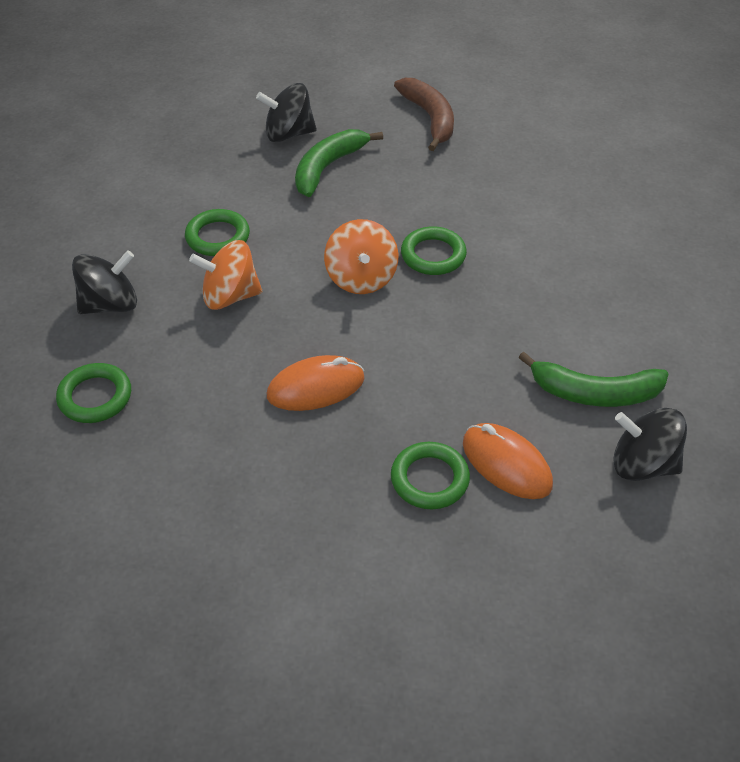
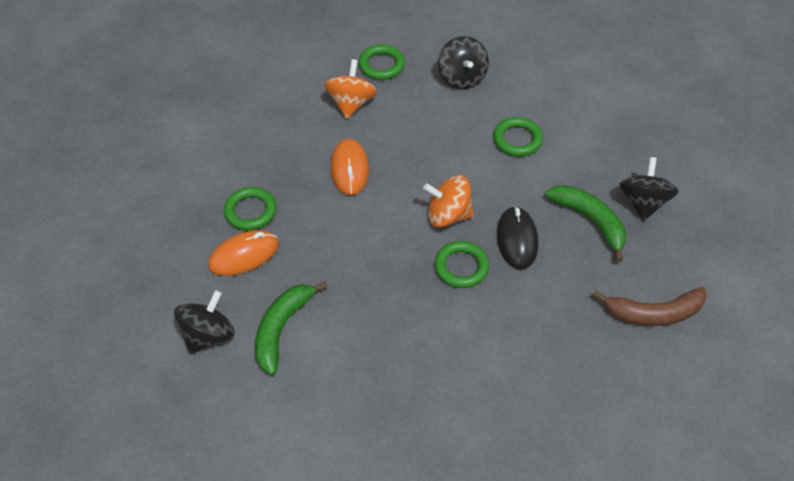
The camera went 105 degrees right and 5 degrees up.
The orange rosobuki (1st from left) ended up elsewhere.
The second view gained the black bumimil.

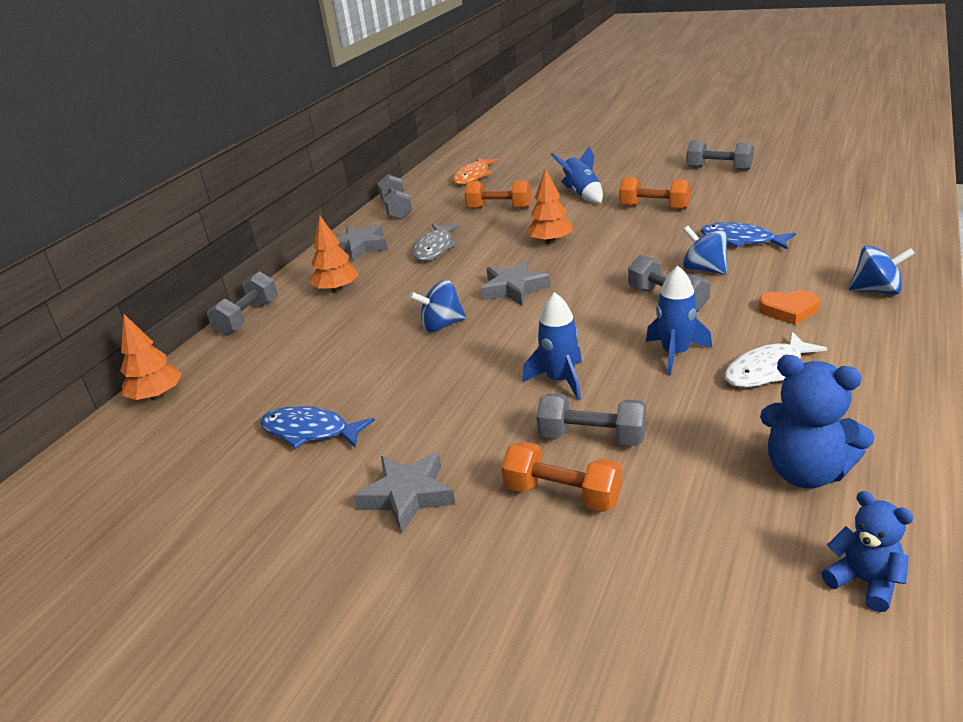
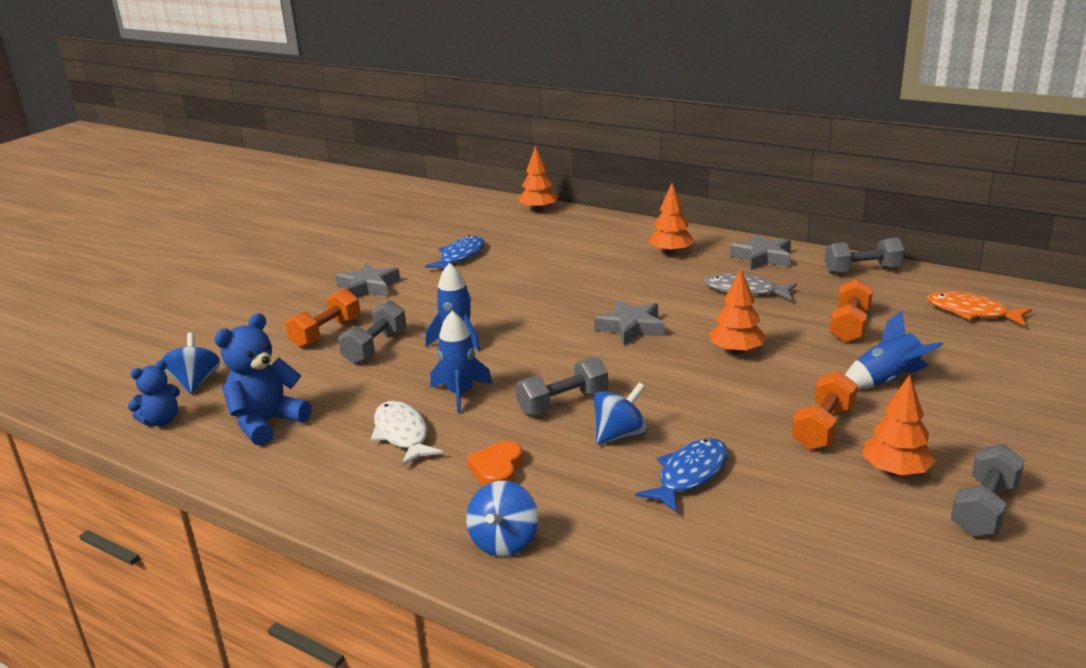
The camera went 95 degrees right and 5 degrees down.
The second view lost the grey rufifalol (1st from left).
The blue rosobuki (1st from left) ended up elsewhere.
The second view gained the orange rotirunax (4th from left).

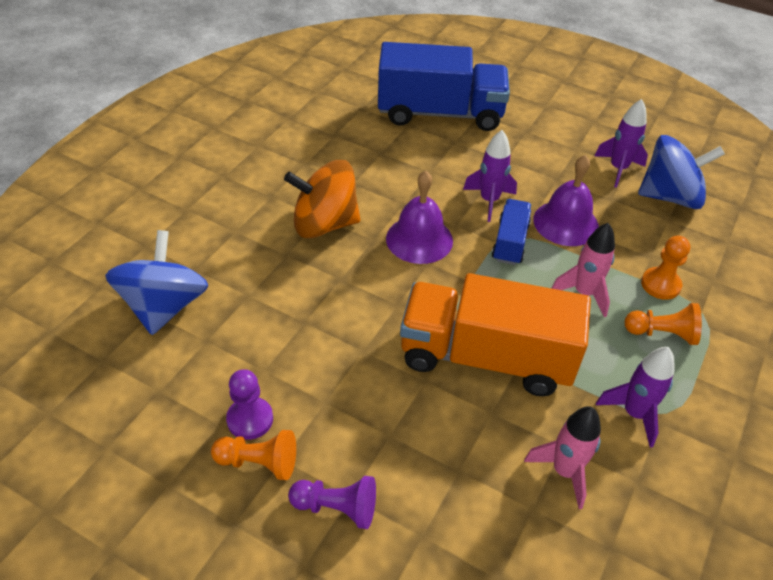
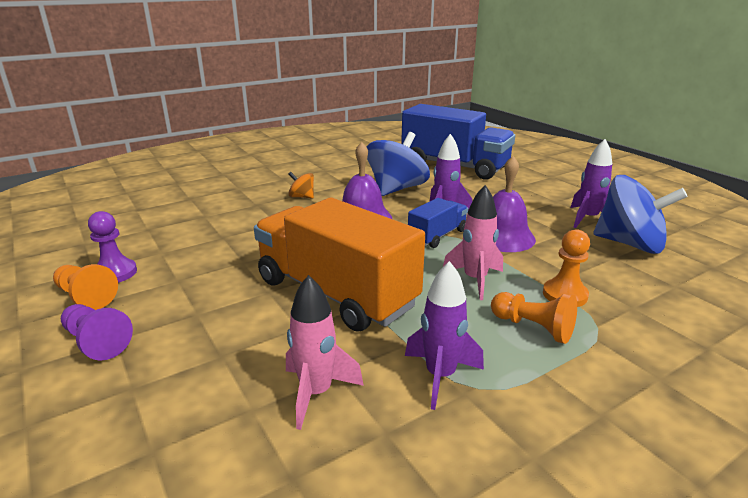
The camera went 30 degrees right and 20 degrees down.
The size of the orange rosobuki changed by a factor of 0.46.
The blue rosobuki (1st from left) ended up elsewhere.

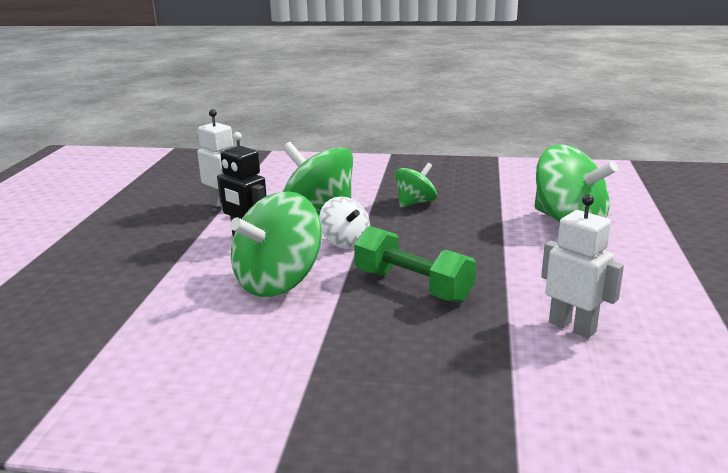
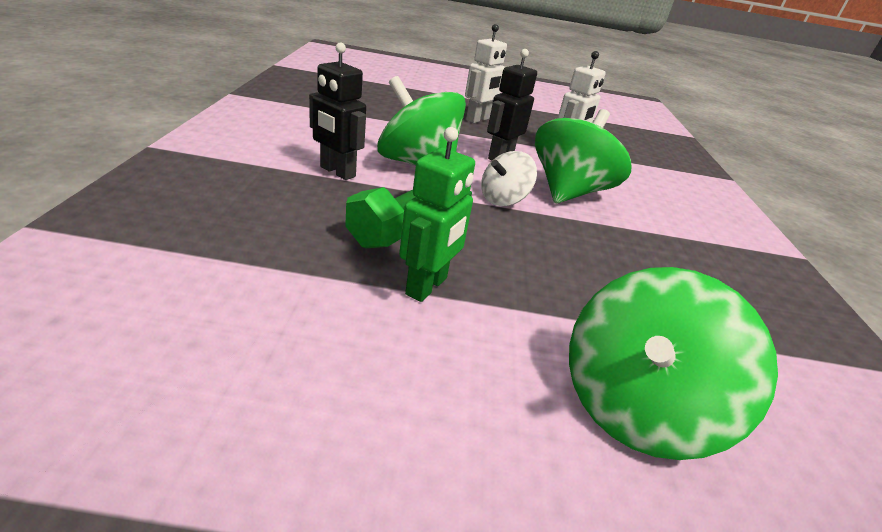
The camera went 80 degrees right and 10 degrees up.
The second view lost the green rosobuki (3rd from left).
The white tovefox (2nd from left in the first image) ended up elsewhere.
The second view gained the black tovefox (1st from left).
The second view gained the green tovefox.

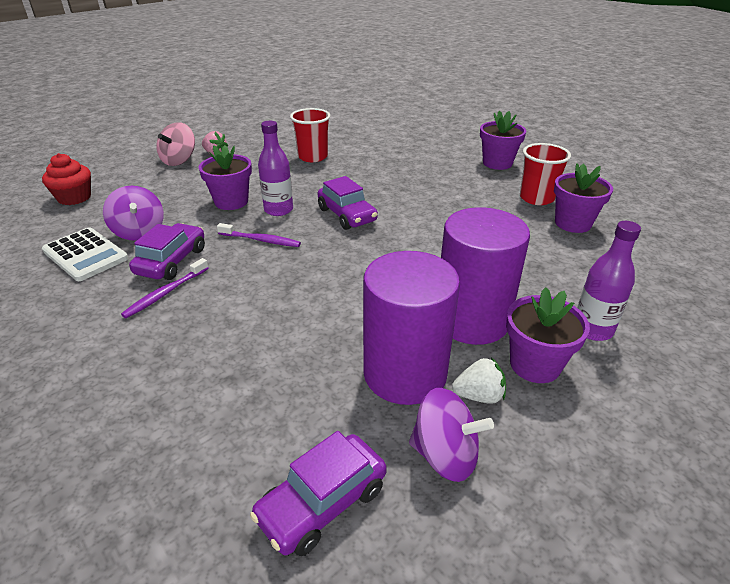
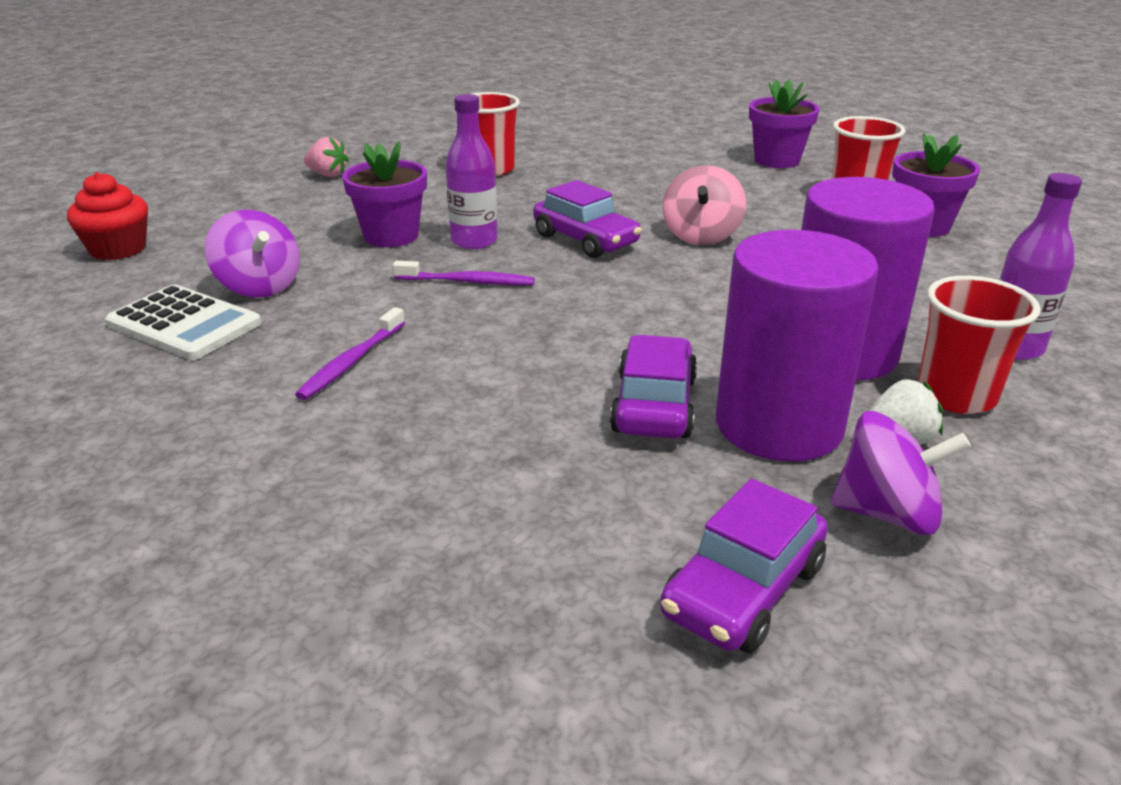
The camera went 10 degrees left and 5 degrees down.
The pink rosobuki ended up elsewhere.
The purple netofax (1st from left in the first image) ended up elsewhere.
Where the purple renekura (3rd from left) stood, the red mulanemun (3rd from left) came to stand.

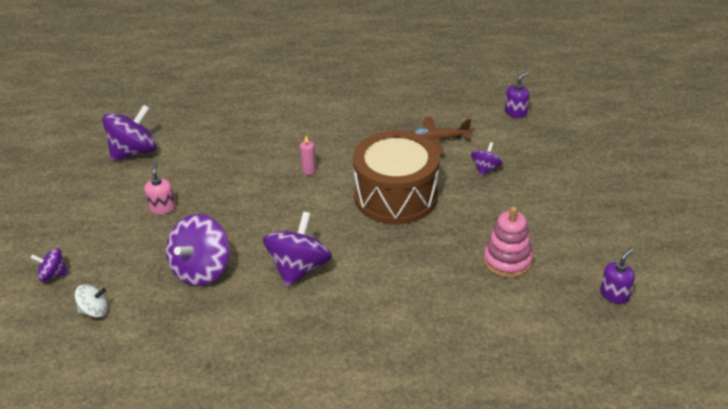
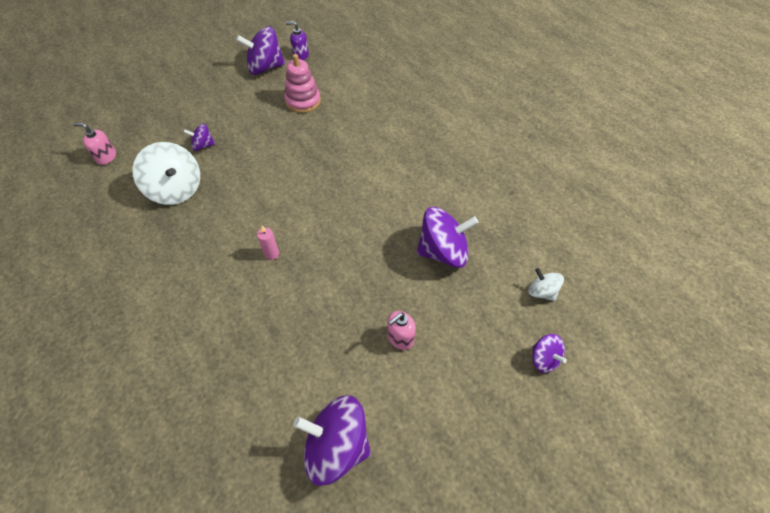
The camera went 125 degrees left and 15 degrees up.
What was the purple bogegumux (1st from left) turned into the pink bogegumux (1st from left).
Where the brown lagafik stood, the white rosobuki (1st from left) came to stand.
The second view lost the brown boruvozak.
The purple rosobuki (4th from left in the first image) ended up elsewhere.

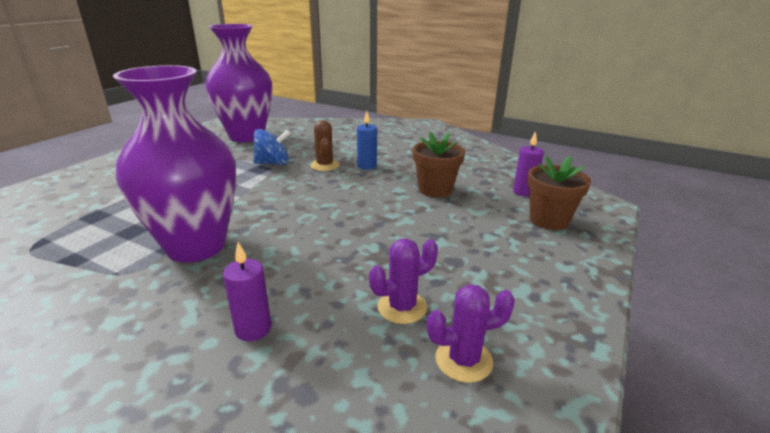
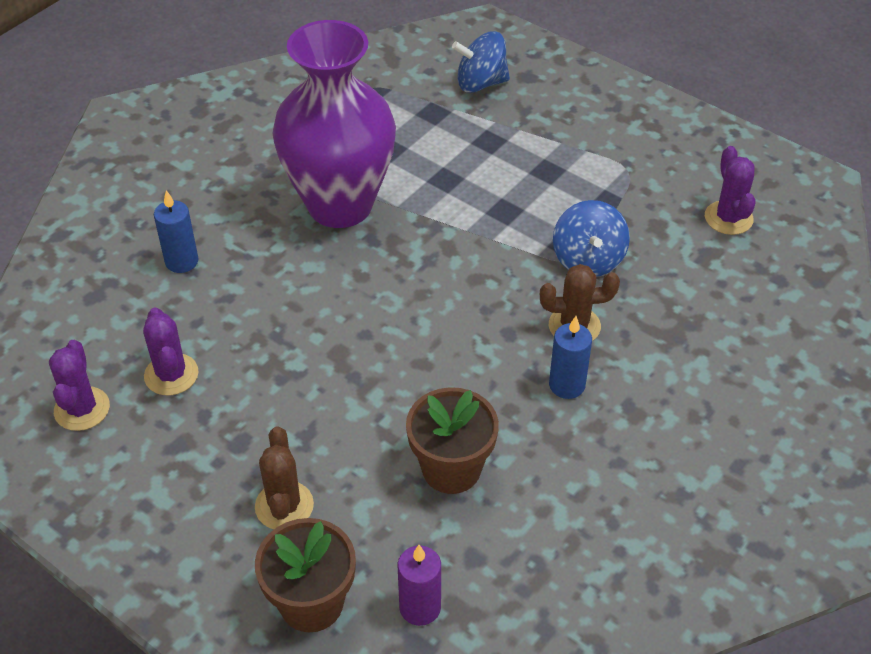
The camera went 100 degrees right and 20 degrees up.
Where the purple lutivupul (2nd from left) stood, the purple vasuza (3rd from left) came to stand.
What was the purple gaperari (1st from left) turned into the blue gaperari (1st from left).
The second view gained the blue rosobuki (1st from left).
The second view gained the brown vasuza (1st from left).

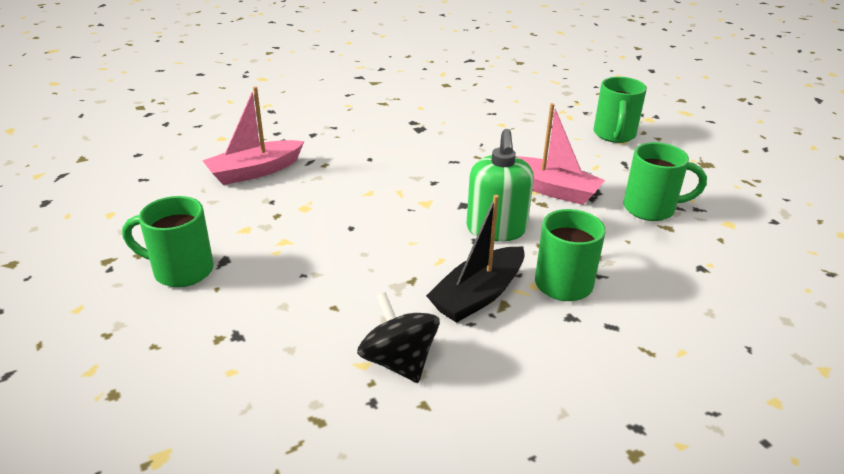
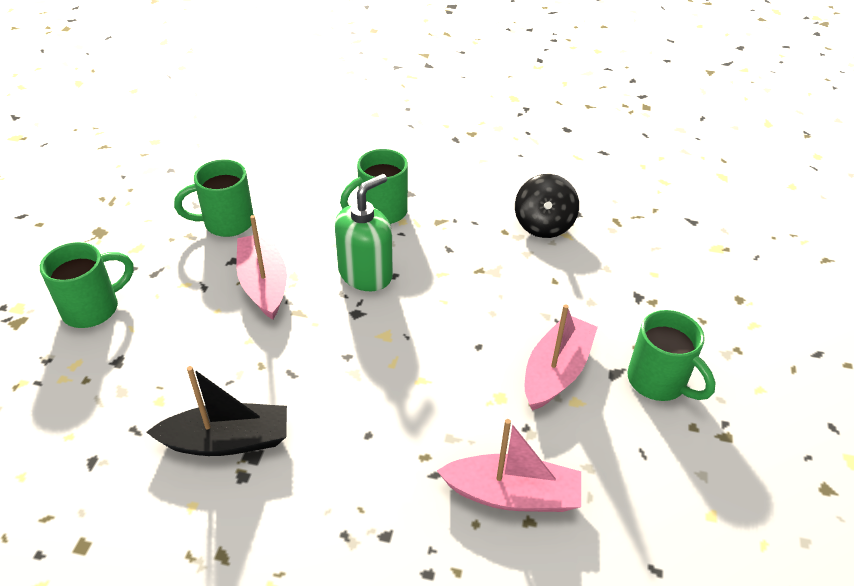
The camera went 140 degrees left and 10 degrees up.
The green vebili (4th from left in the first image) ended up facing another way, 60 degrees counterclockwise from before.
The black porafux ended up elsewhere.
The second view gained the pink porafux (3rd from left).

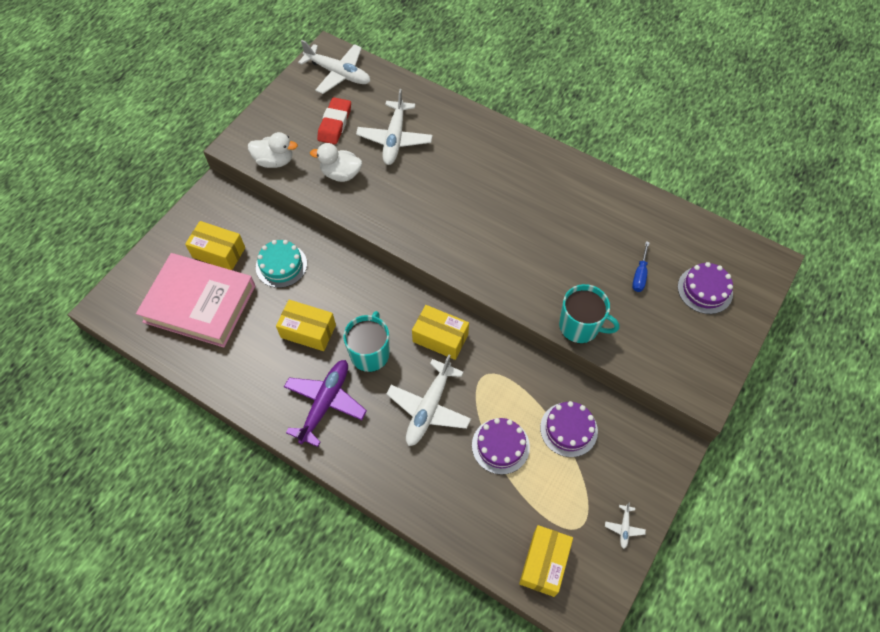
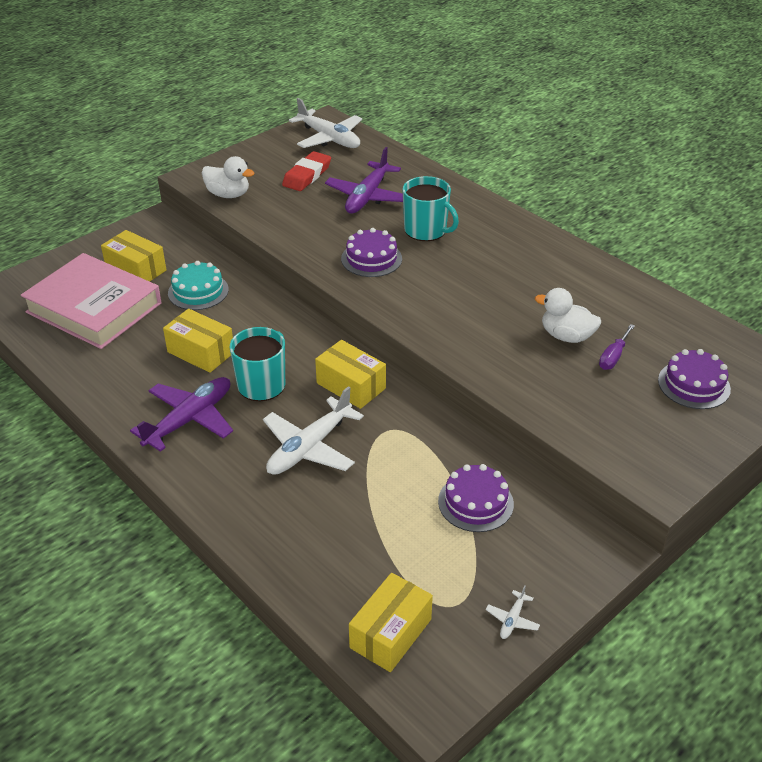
The camera went 15 degrees right and 20 degrees down.
What was the white lagafik (2nd from left) turned into the purple lagafik (2nd from left).
The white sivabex (2nd from left) ended up elsewhere.
What was the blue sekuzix turned into the purple sekuzix.
The turquoise vebili (2nd from left) ended up elsewhere.
The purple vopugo (1st from left) ended up elsewhere.

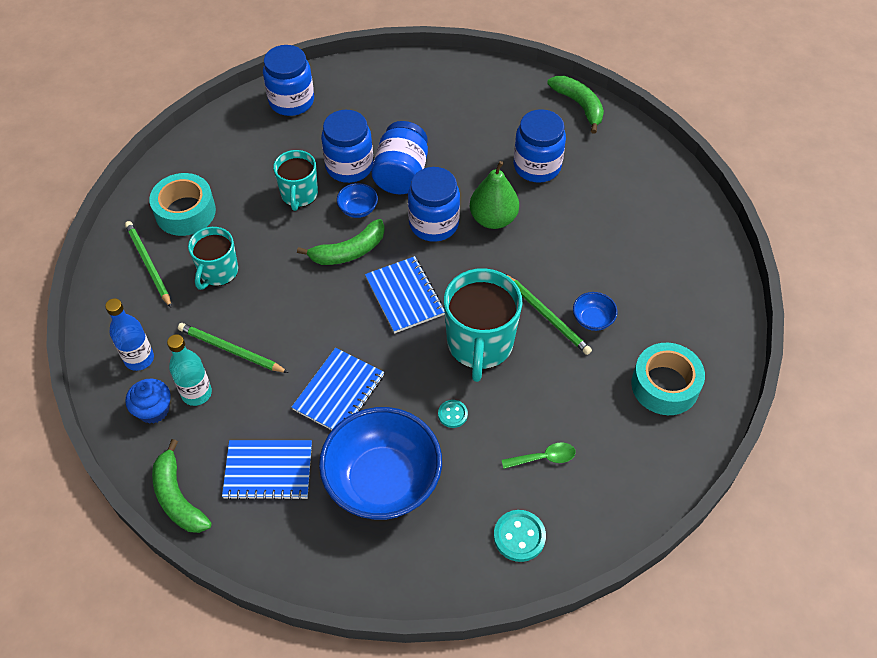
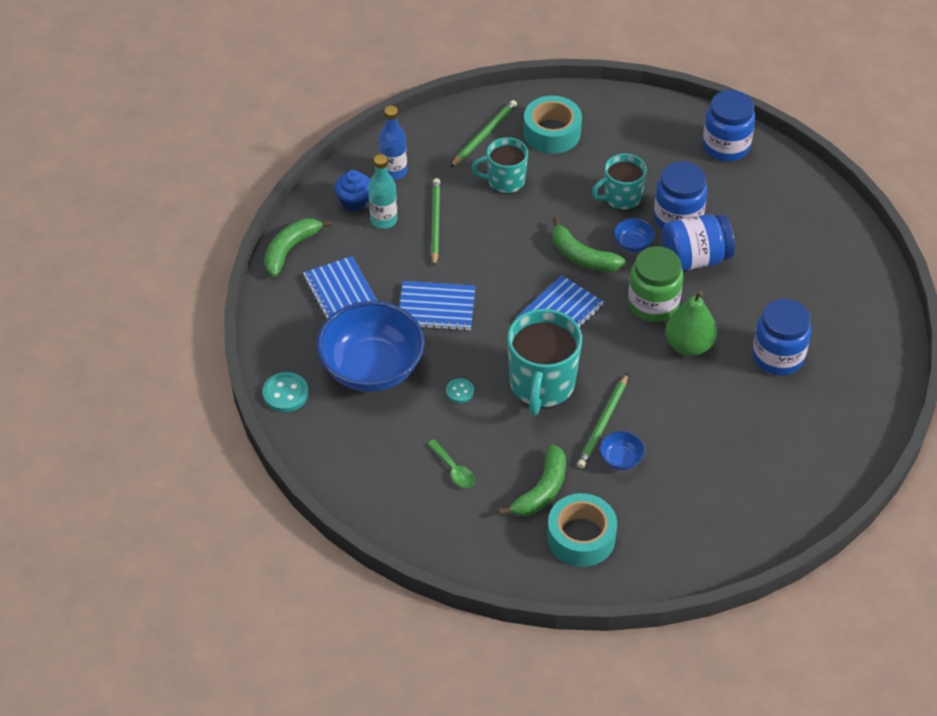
The camera went 65 degrees right and 5 degrees down.
The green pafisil (3rd from left in the first image) ended up elsewhere.
What was the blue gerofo (4th from left) turned into the green gerofo.
The turquoise vebili (3rd from left in the first image) ended up facing another way, 60 degrees counterclockwise from before.
The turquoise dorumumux (2nd from left in the first image) ended up elsewhere.

